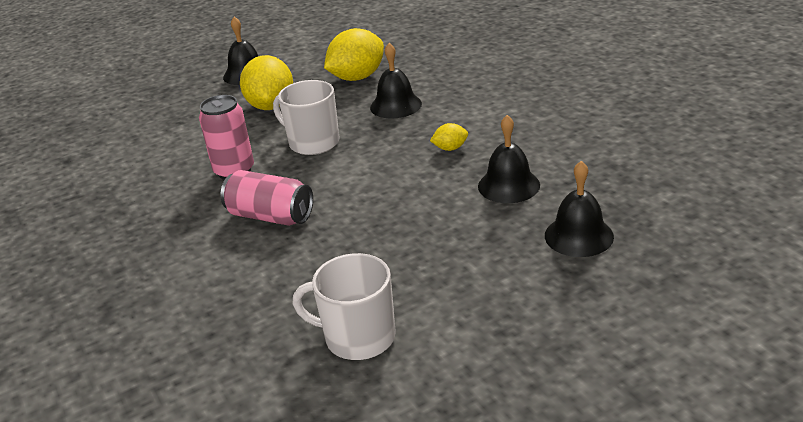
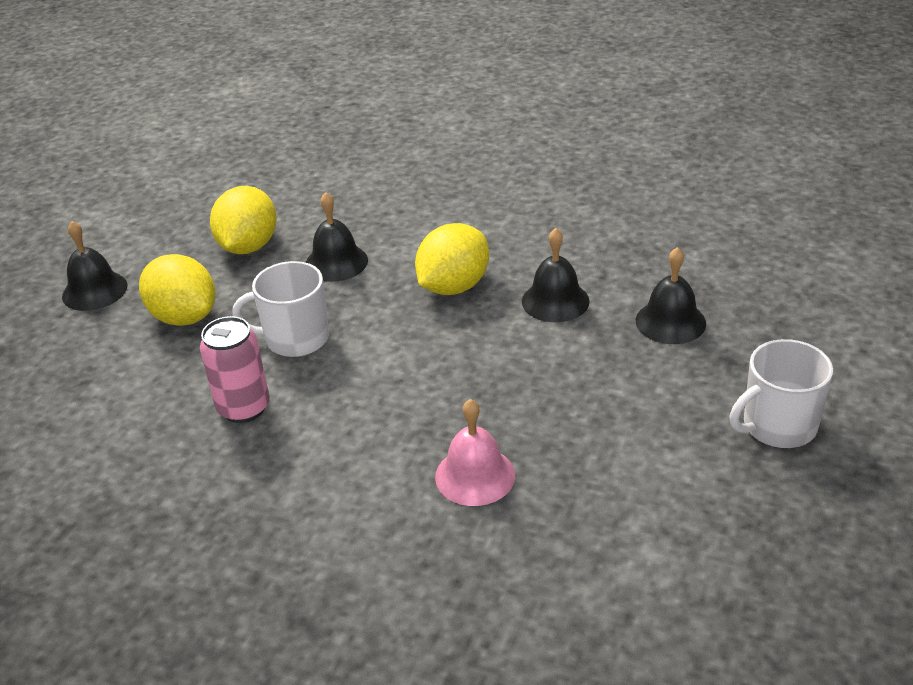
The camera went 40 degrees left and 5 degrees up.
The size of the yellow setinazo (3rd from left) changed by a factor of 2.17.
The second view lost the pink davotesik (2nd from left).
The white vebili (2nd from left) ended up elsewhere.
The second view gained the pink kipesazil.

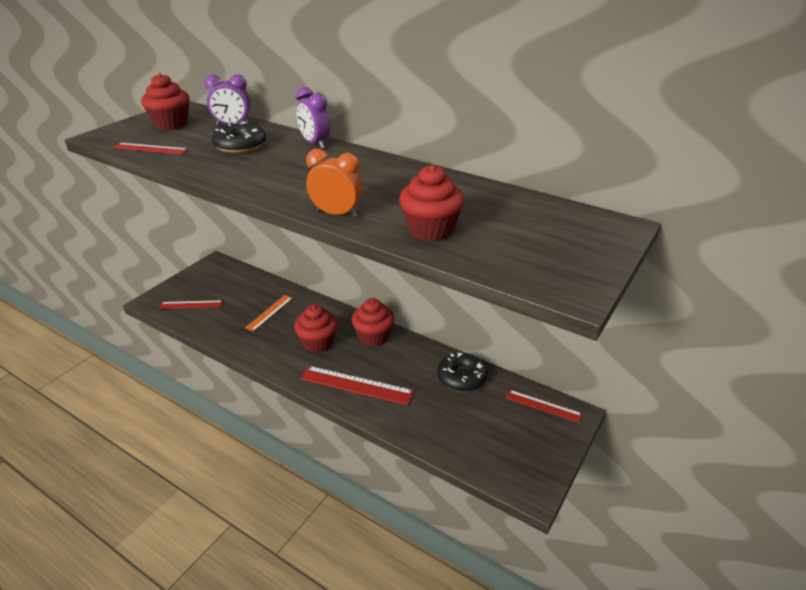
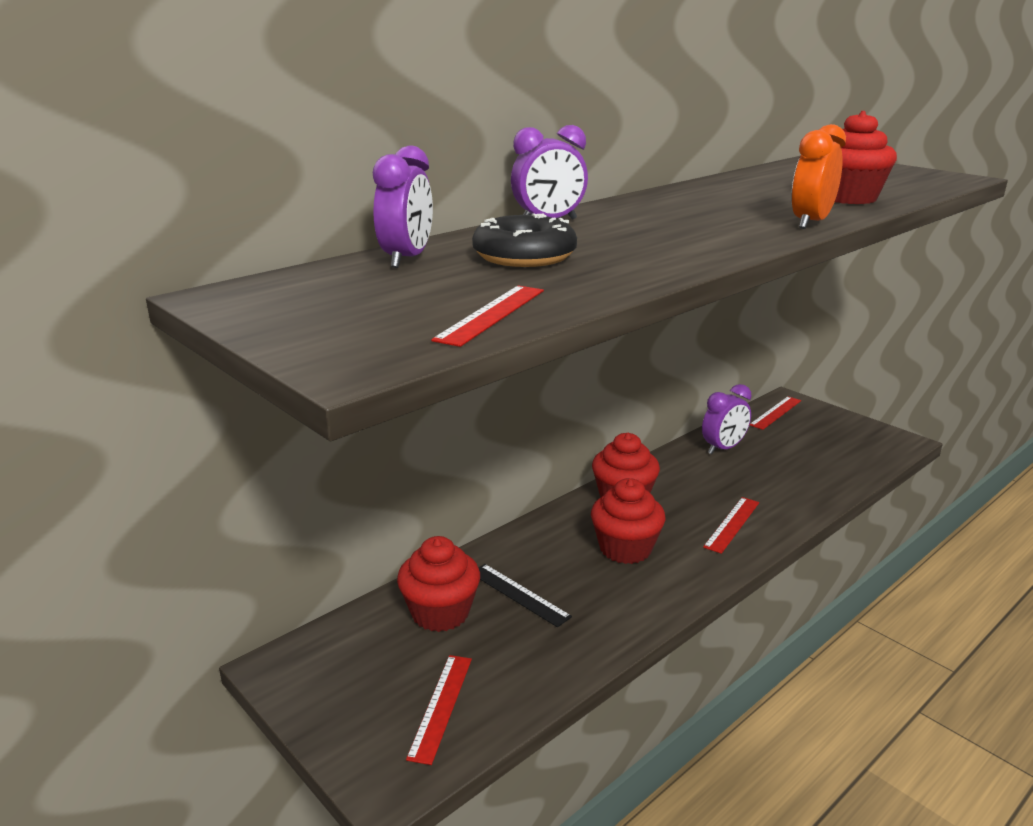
The camera went 75 degrees left and 10 degrees down.
The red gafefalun (1st from left) ended up elsewhere.
What was the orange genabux turned into the black genabux.
Where the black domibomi (2nd from left) stood, the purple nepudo (3rd from left) came to stand.
The size of the red genabux (3rd from left) changed by a factor of 0.63.

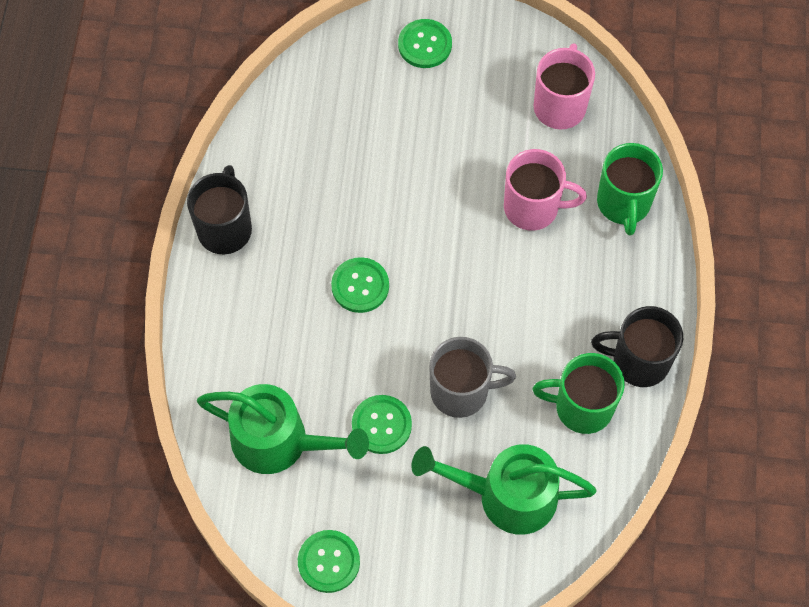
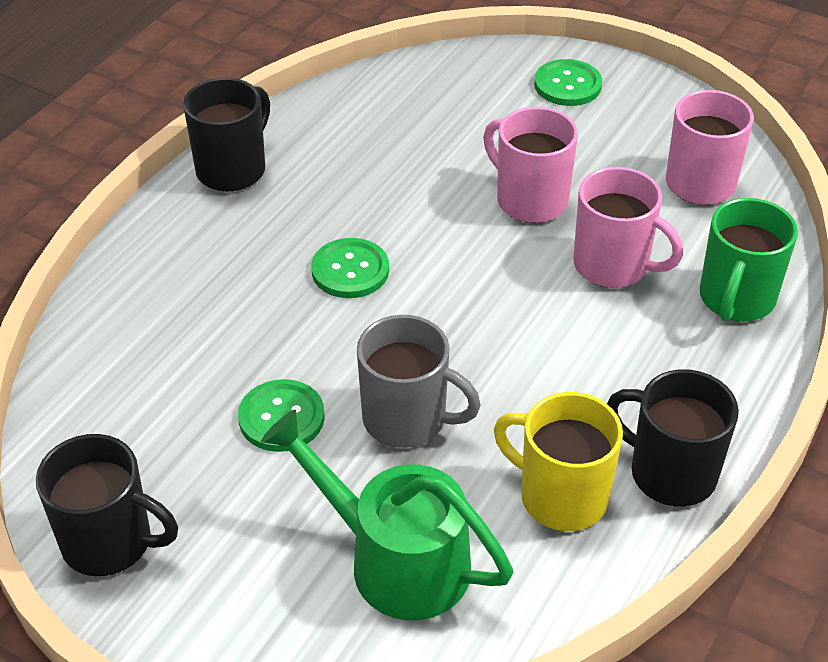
The camera went 25 degrees right and 20 degrees down.
What was the green vebili (1st from left) turned into the yellow vebili.
The second view lost the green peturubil (1st from left).
Where the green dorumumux (1st from left) stood, the black vebili (1st from left) came to stand.
The second view gained the pink vebili (1st from left).

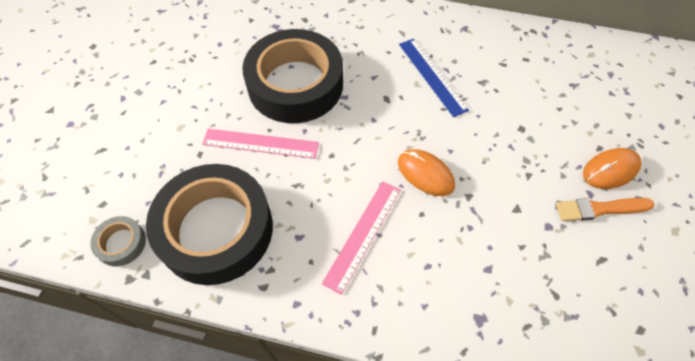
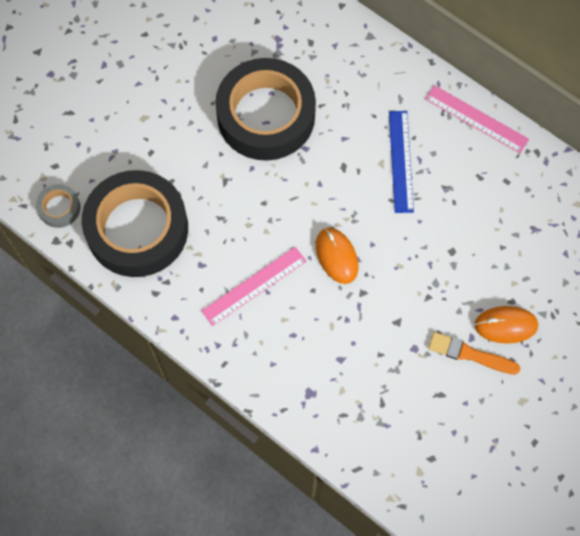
The camera went 25 degrees right and 10 degrees up.
The pink genabux (1st from left in the first image) ended up elsewhere.

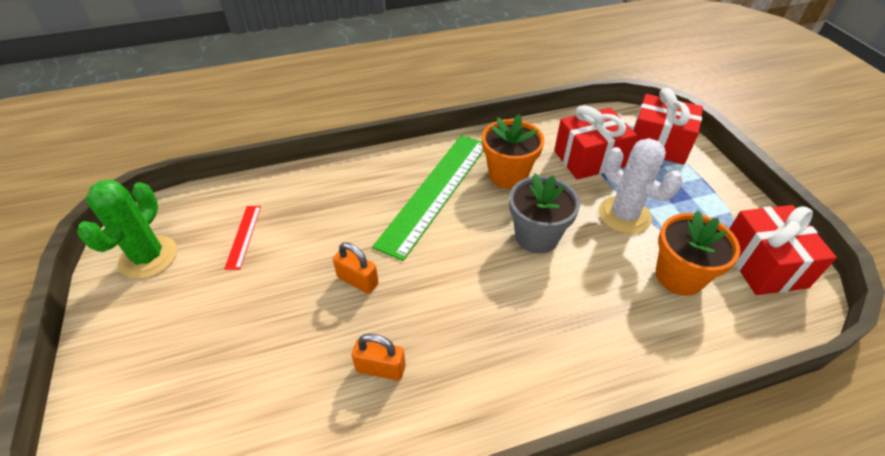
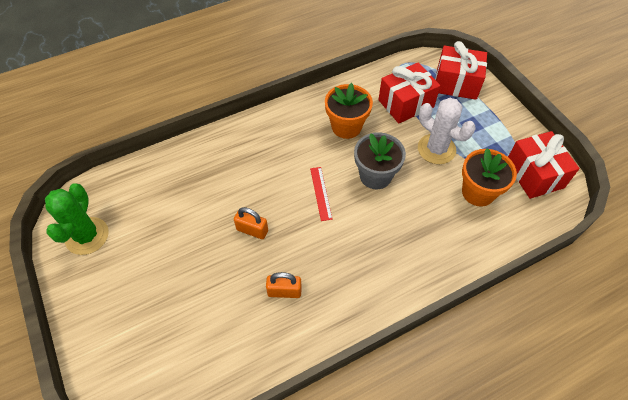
The camera went 10 degrees left and 10 degrees up.
The second view lost the green genabux.
The red genabux ended up elsewhere.

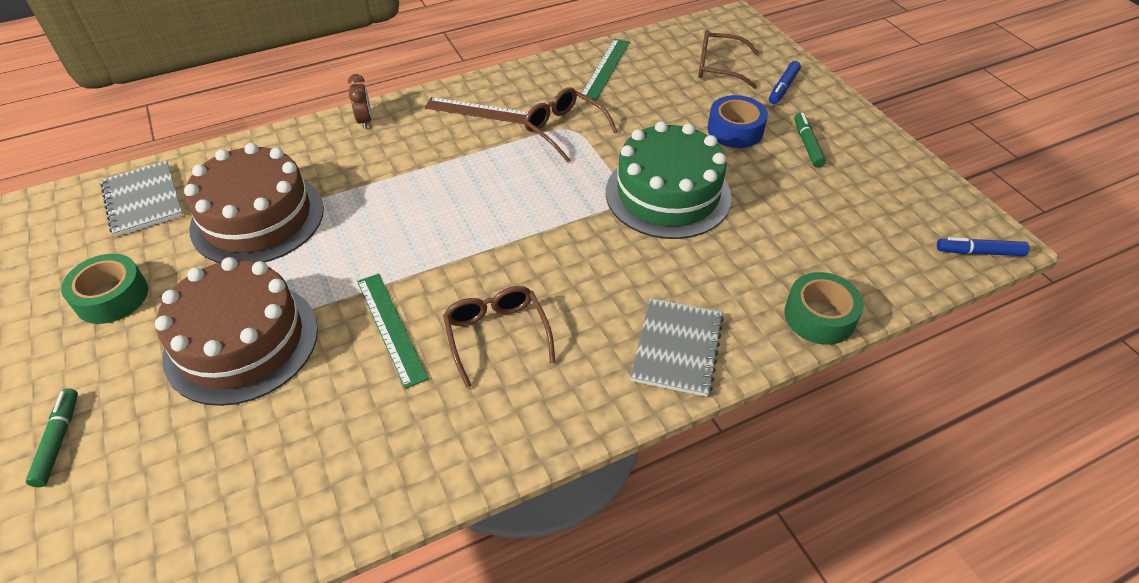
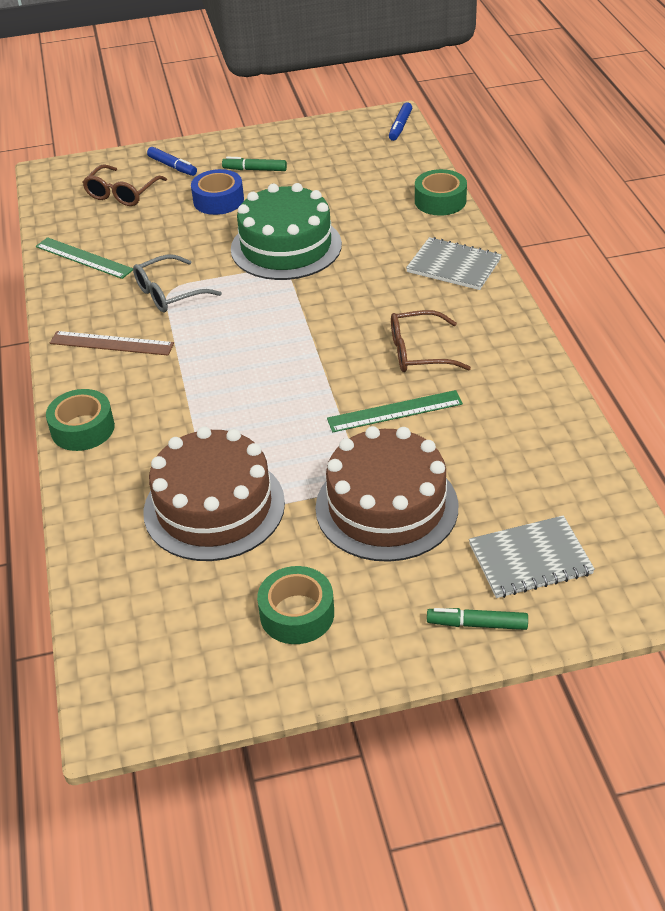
The camera went 75 degrees left and 5 degrees down.
Where the brown nepudo stood, the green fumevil (1st from left) came to stand.
What was the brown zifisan (2nd from left) turned into the grey zifisan.
The brown genabux ended up facing another way, 75 degrees clockwise from before.
The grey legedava (1st from left in the first image) ended up elsewhere.

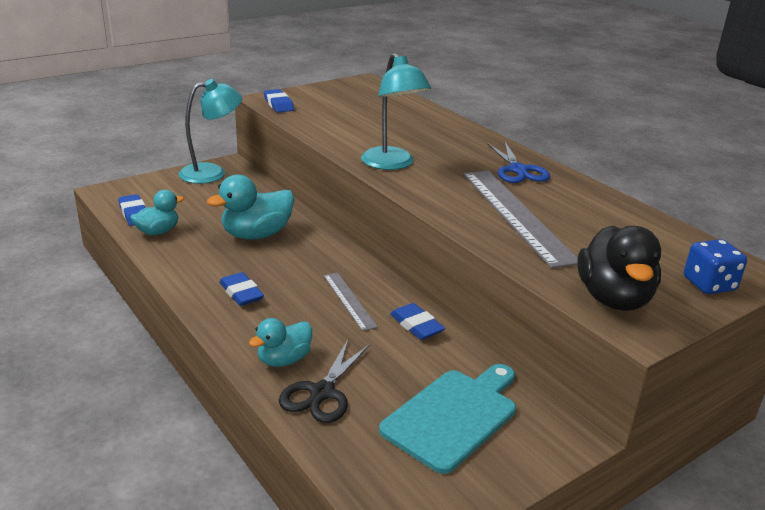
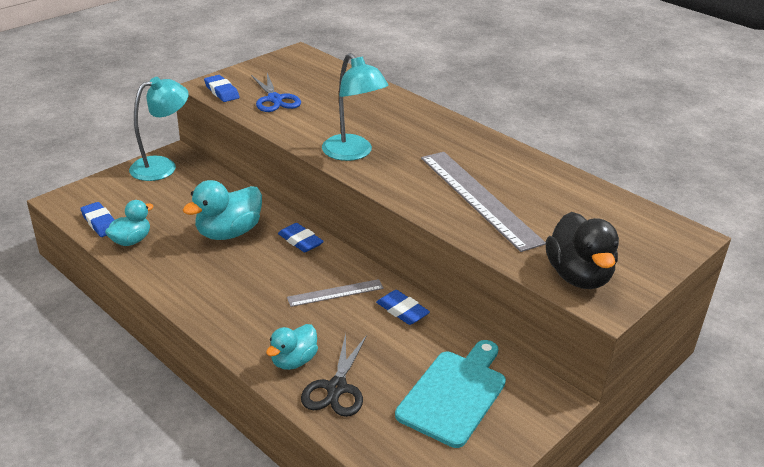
The camera went 10 degrees left and 5 degrees up.
The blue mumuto ended up elsewhere.
The second view lost the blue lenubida.
The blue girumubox (2nd from left in the first image) ended up elsewhere.
The grey genabux (1st from left) ended up facing another way, 75 degrees counterclockwise from before.

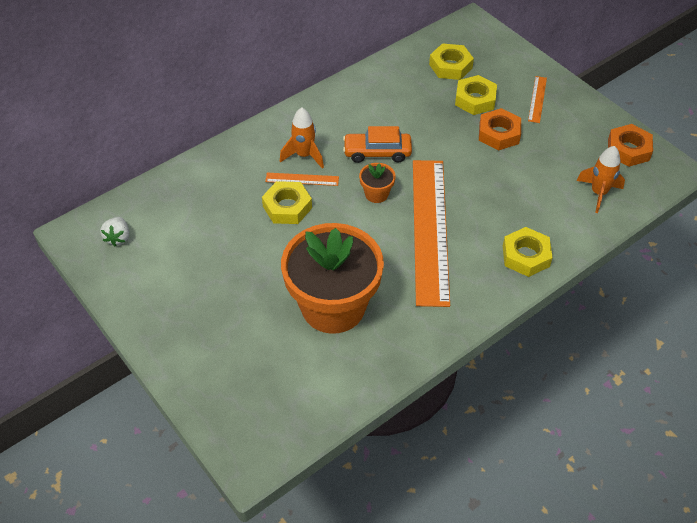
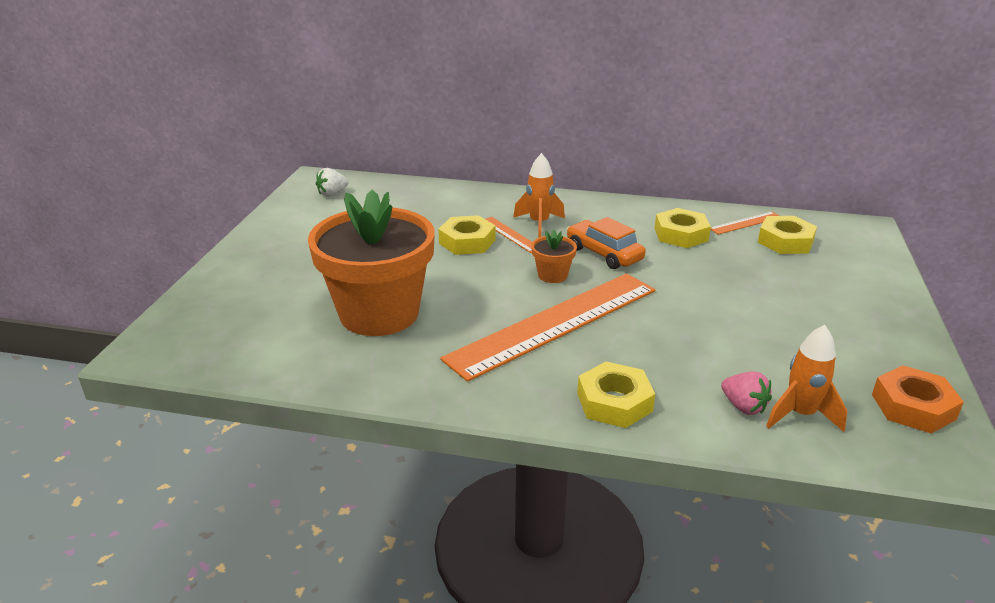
The camera went 50 degrees right and 20 degrees down.
The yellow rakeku (3rd from left) ended up elsewhere.
The orange genabux (3rd from left) ended up elsewhere.
The second view lost the orange rakeku (1st from left).
The second view gained the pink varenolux.

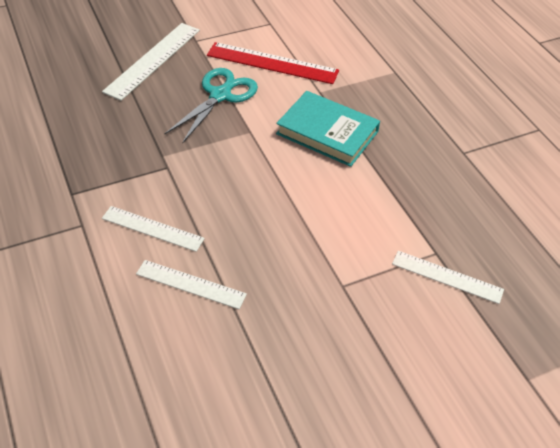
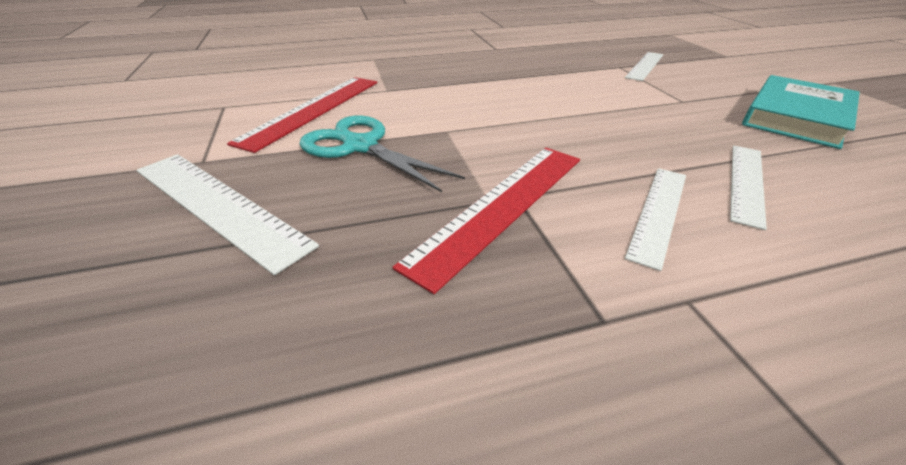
The camera went 80 degrees left and 10 degrees down.
The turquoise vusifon ended up elsewhere.
The second view gained the red genabux (2nd from left).

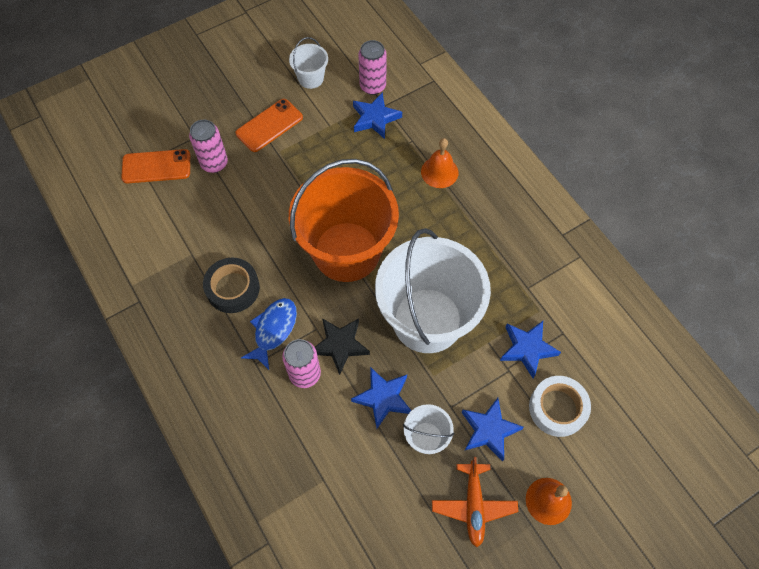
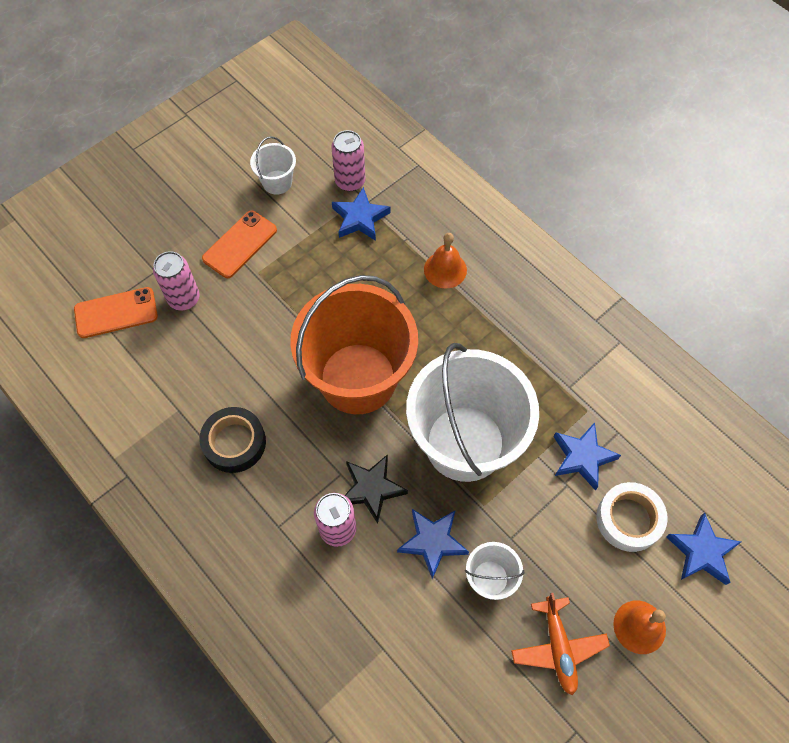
The camera went 10 degrees left and 0 degrees up.
The second view lost the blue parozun.
The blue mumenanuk (3rd from left in the first image) ended up elsewhere.

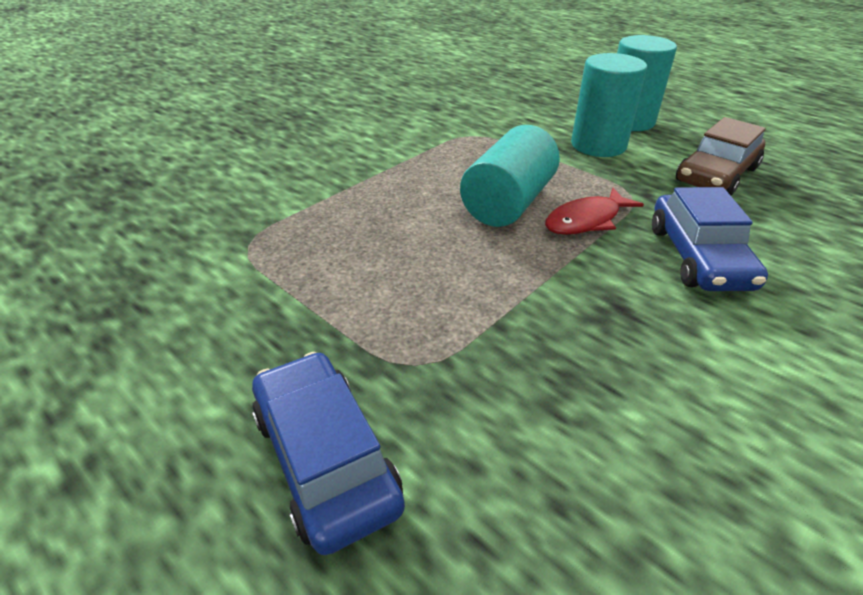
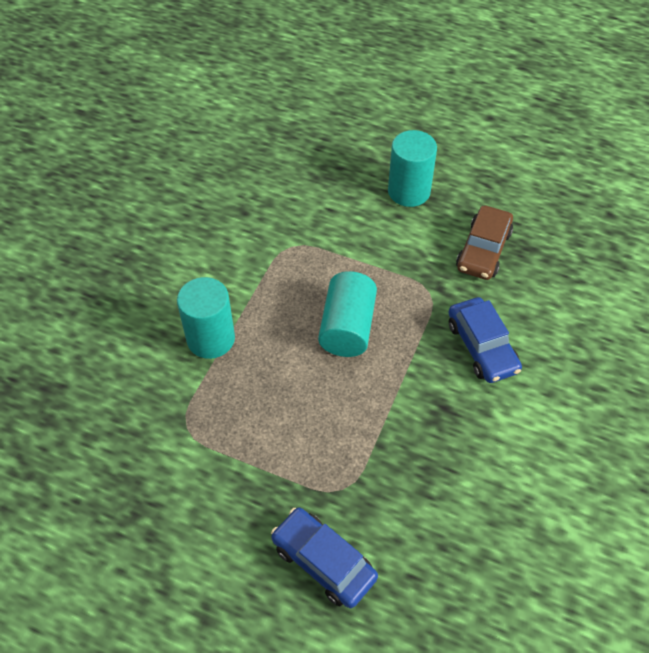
The camera went 20 degrees left and 15 degrees up.
The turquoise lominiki (2nd from left in the first image) ended up elsewhere.
The second view lost the red parozun.

